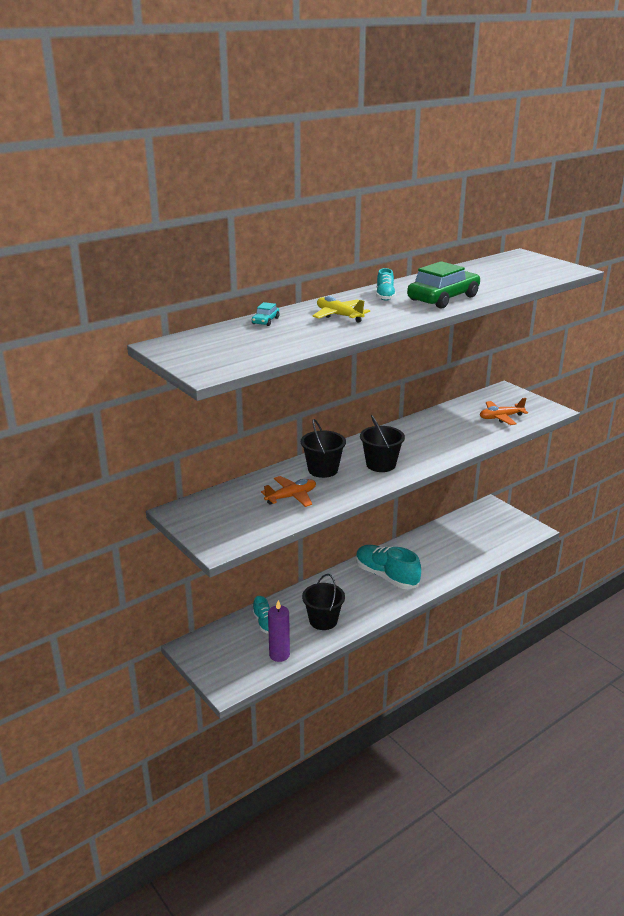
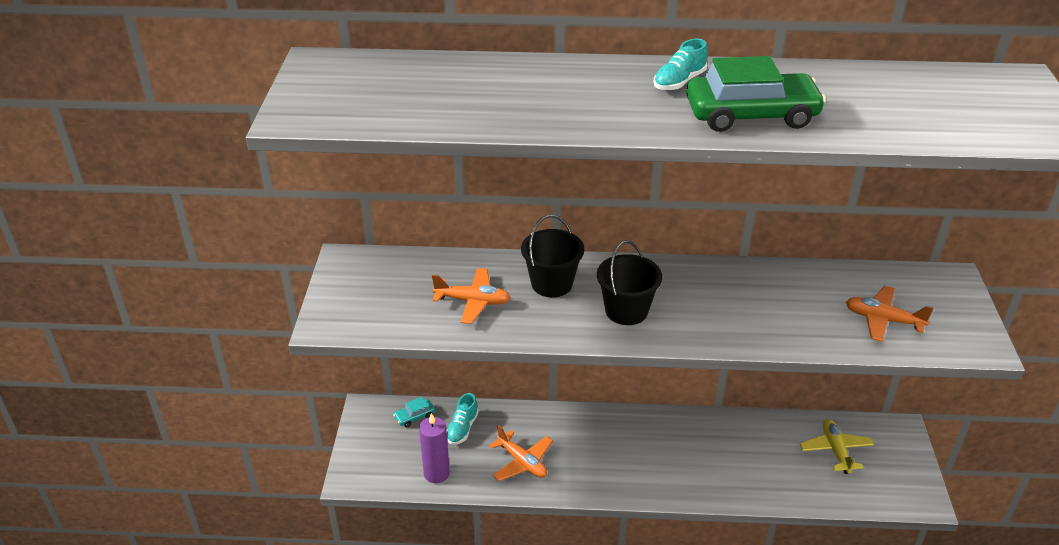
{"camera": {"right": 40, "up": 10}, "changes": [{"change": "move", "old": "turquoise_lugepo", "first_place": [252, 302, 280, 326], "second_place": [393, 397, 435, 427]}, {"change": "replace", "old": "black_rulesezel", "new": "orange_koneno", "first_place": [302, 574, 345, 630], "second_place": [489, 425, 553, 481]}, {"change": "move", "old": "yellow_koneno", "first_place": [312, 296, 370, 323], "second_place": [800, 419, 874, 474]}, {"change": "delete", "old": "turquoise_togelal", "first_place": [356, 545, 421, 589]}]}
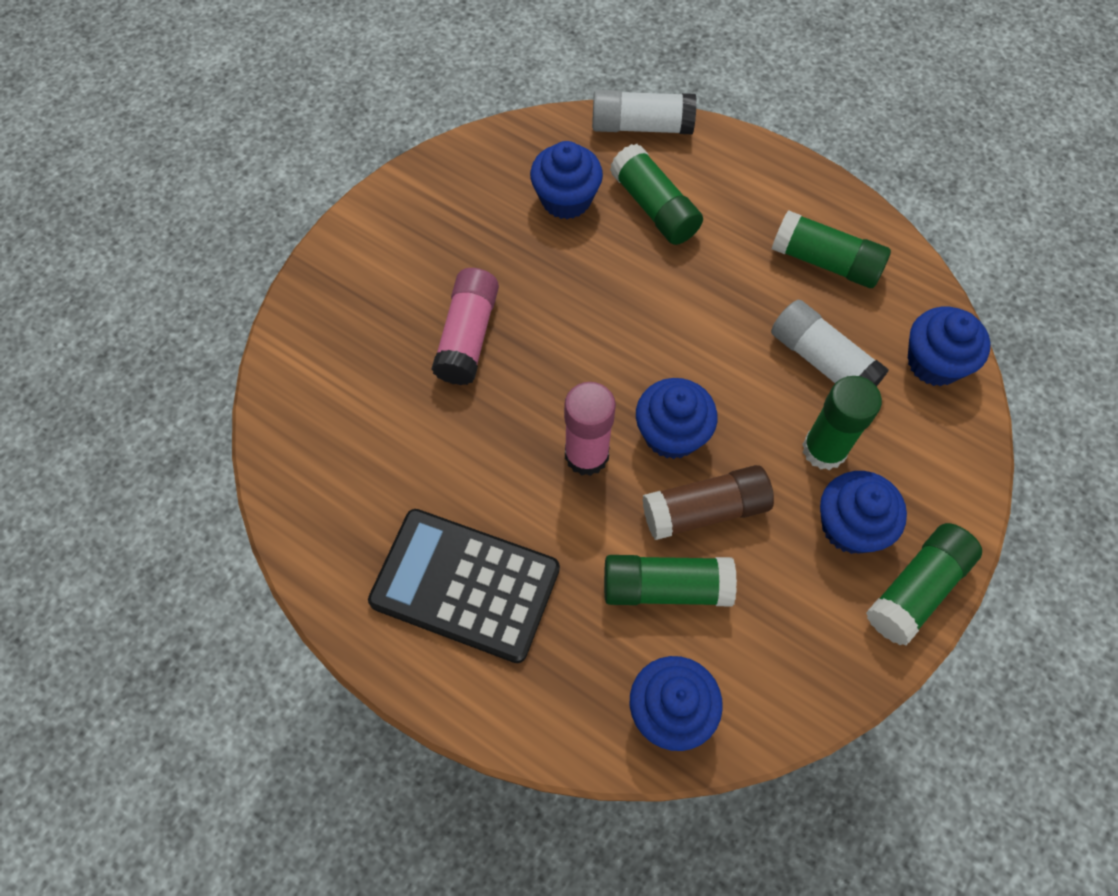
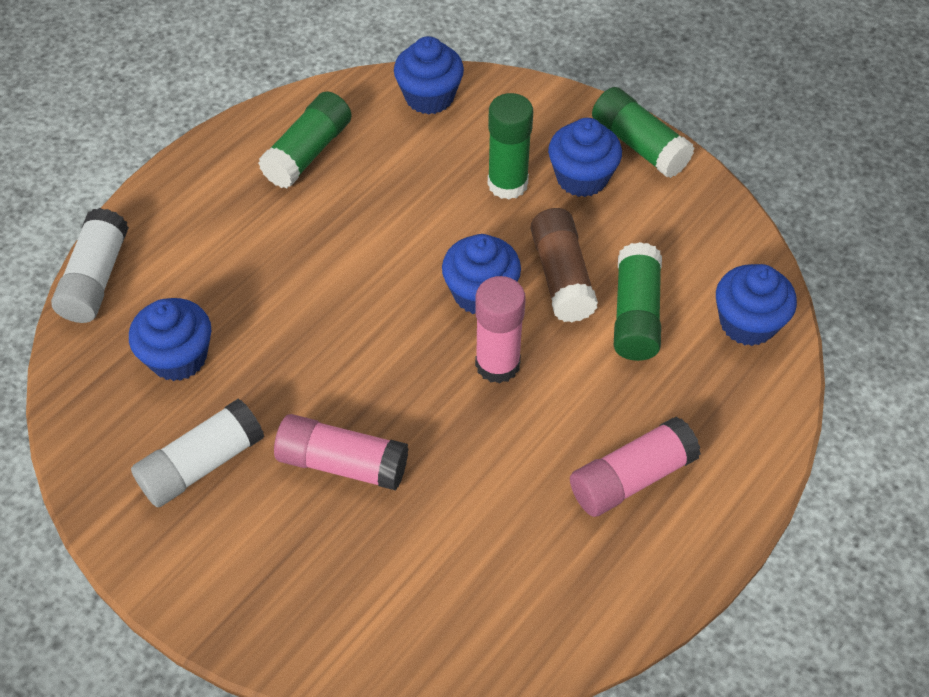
{"camera": {"right": -85, "up": -10}, "changes": [{"change": "move", "old": "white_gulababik", "first_place": [771, 300, 889, 386], "second_place": [131, 399, 264, 508]}, {"change": "replace", "old": "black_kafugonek", "new": "pink_gulababik", "first_place": [368, 509, 560, 663], "second_place": [570, 416, 701, 517]}, {"change": "delete", "old": "green_gulababik", "first_place": [610, 144, 703, 245]}]}
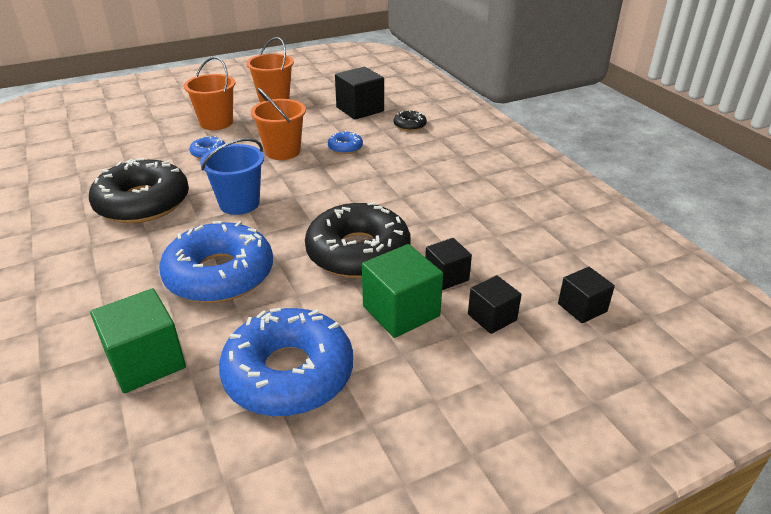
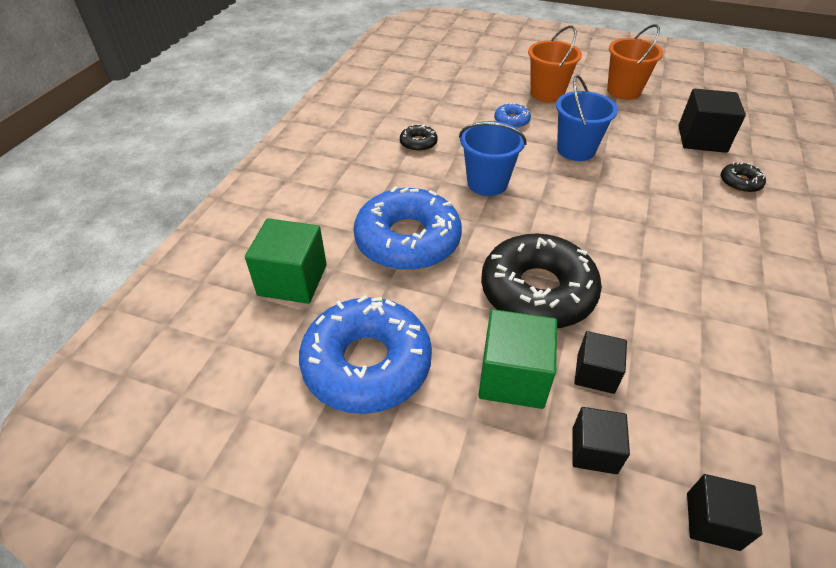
{"camera": {"right": 45, "up": 10}, "changes": [{"change": "resize", "old": "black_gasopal", "first_place": [89, 158, 189, 223], "second_place": [400, 124, 438, 152], "factor": 0.43}, {"change": "recolor", "old": "orange_rulesezel", "new": "blue_rulesezel", "first_place": [251, 88, 306, 160], "second_place": [556, 75, 618, 161]}, {"change": "delete", "old": "blue_gasopal", "first_place": [328, 131, 363, 154]}]}
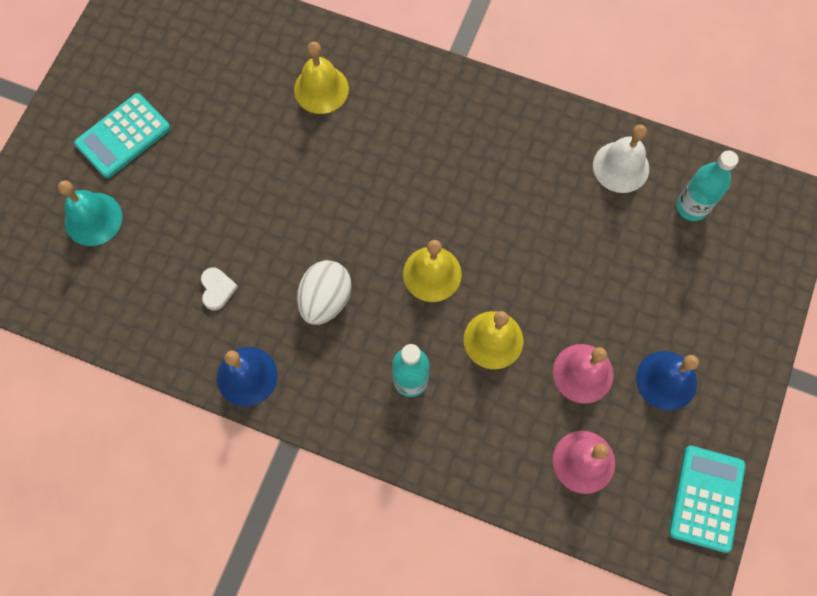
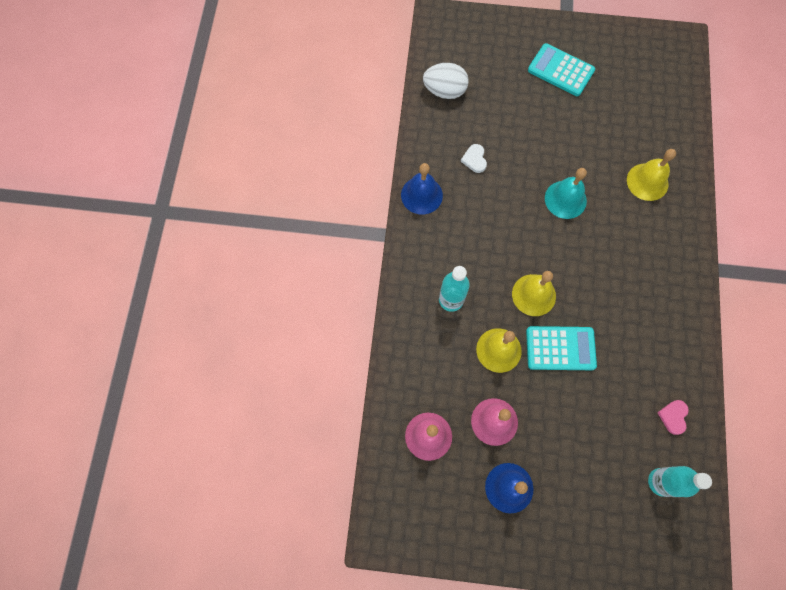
{"camera": {"right": 75, "up": 0}, "changes": [{"change": "move", "old": "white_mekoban", "first_place": [297, 260, 352, 325], "second_place": [423, 63, 469, 99]}, {"change": "rotate", "old": "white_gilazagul", "first_place": [201, 267, 238, 311], "second_place": [461, 144, 487, 173], "degrees": 105}, {"change": "move", "old": "turquoise_kafugonek", "first_place": [669, 446, 746, 553], "second_place": [526, 326, 597, 370]}, {"change": "move", "old": "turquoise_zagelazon", "first_place": [58, 181, 122, 246], "second_place": [545, 168, 587, 219]}, {"change": "replace", "old": "white_zagelazon", "new": "pink_gilazagul", "first_place": [593, 125, 649, 193], "second_place": [657, 400, 689, 435]}]}
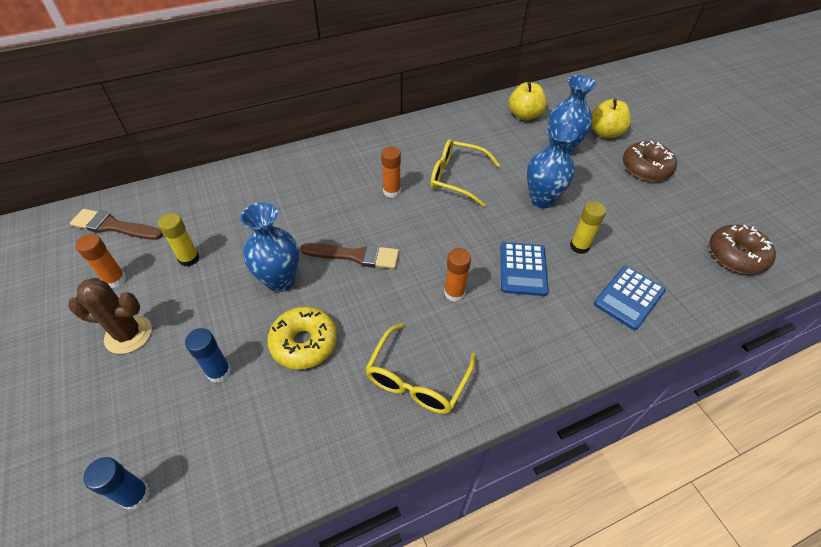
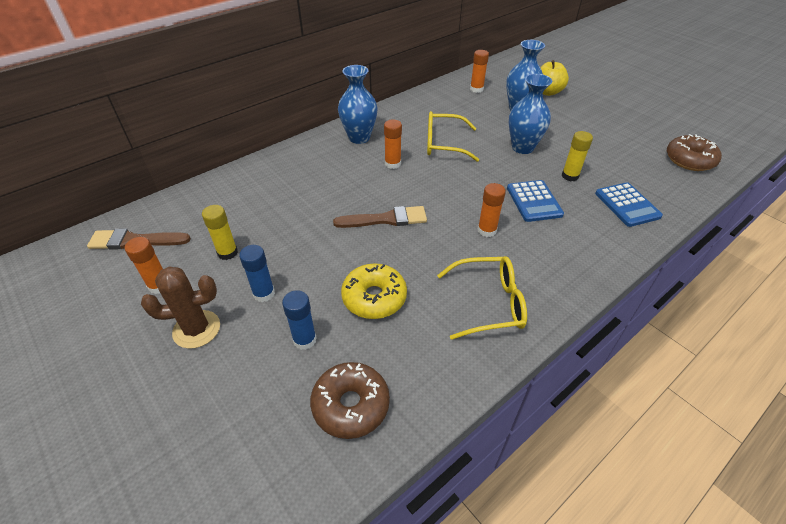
{"camera": {"right": -15, "up": -5}, "changes": [{"change": "move", "old": "blue_gulababik", "first_place": [83, 457, 150, 510], "second_place": [239, 245, 275, 302]}, {"change": "move", "old": "brown_gasopal", "first_place": [623, 141, 677, 181], "second_place": [310, 362, 390, 439]}, {"change": "move", "old": "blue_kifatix", "first_place": [240, 202, 299, 292], "second_place": [338, 65, 377, 144]}, {"change": "rotate", "old": "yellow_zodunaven", "first_place": [365, 323, 476, 414], "second_place": [437, 256, 527, 340], "degrees": -105}, {"change": "replace", "old": "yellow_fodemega", "new": "orange_gulababik", "first_place": [509, 82, 547, 121], "second_place": [470, 50, 489, 93]}, {"change": "rotate", "old": "blue_kafugonek", "first_place": [594, 266, 666, 330], "second_place": [595, 182, 663, 227], "degrees": -45}]}
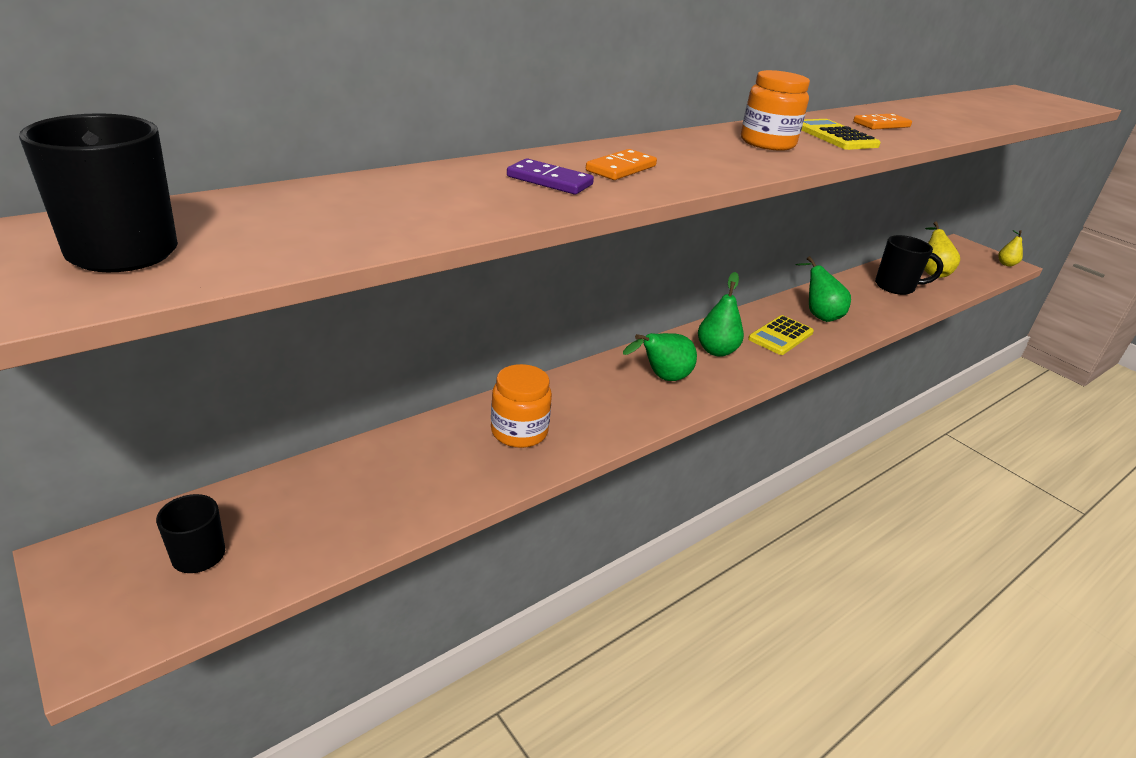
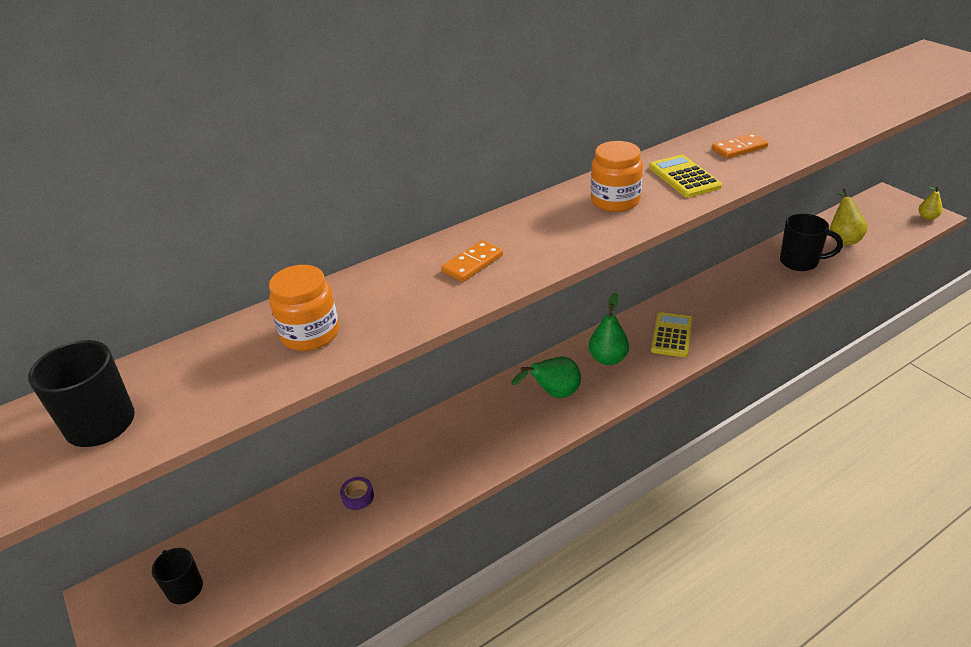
{"camera": {"right": 10, "up": 5}, "changes": [{"change": "move", "old": "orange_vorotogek", "first_place": [491, 364, 552, 448], "second_place": [269, 265, 339, 351]}, {"change": "insert", "new": "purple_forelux", "second_place": [340, 477, 374, 510]}, {"change": "rotate", "old": "yellow_kafugonek", "first_place": [748, 315, 814, 355], "second_place": [651, 312, 693, 357], "degrees": 150}, {"change": "delete", "old": "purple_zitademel", "first_place": [507, 158, 594, 194]}, {"change": "delete", "old": "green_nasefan", "first_place": [795, 256, 851, 322]}]}
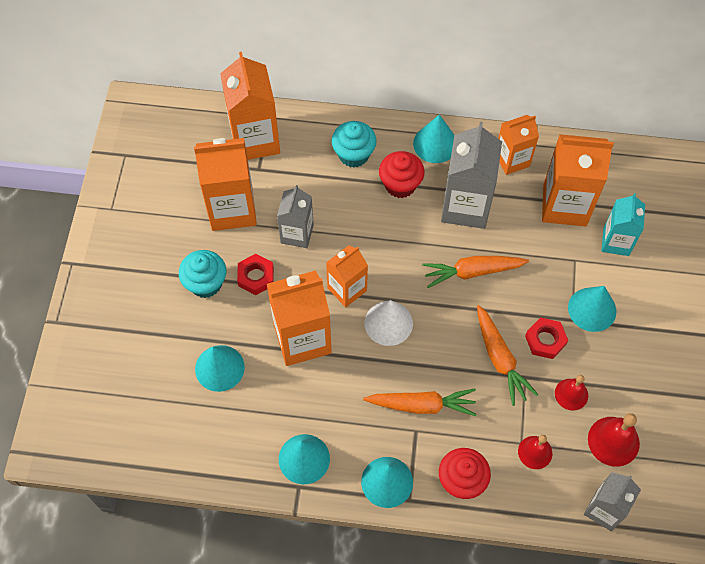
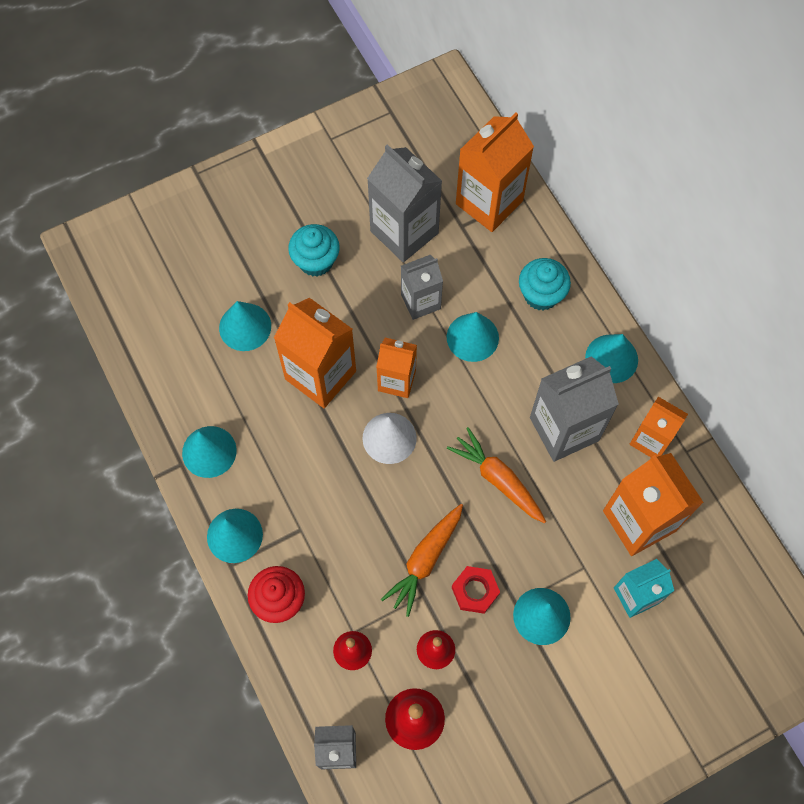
{"camera": {"right": 55, "up": 5}, "changes": [{"change": "recolor", "old": "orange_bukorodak", "new": "grey_bukorodak", "first_place": [194, 138, 257, 231], "second_place": [367, 144, 442, 262]}, {"change": "insert", "new": "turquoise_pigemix", "second_place": [447, 312, 499, 362]}, {"change": "delete", "old": "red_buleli", "first_place": [237, 254, 274, 295]}, {"change": "delete", "old": "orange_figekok", "first_place": [363, 388, 477, 416]}, {"change": "delete", "old": "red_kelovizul", "first_place": [379, 151, 424, 198]}]}
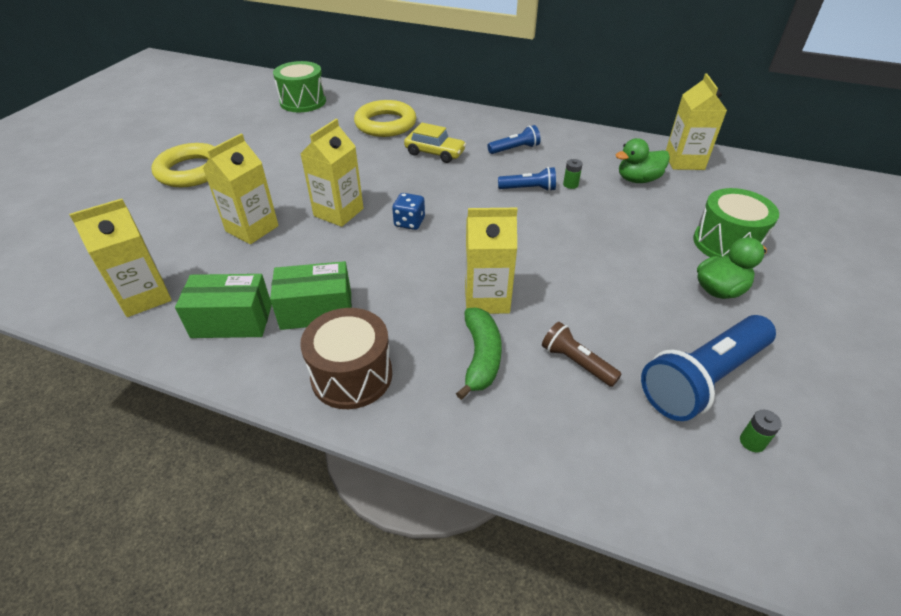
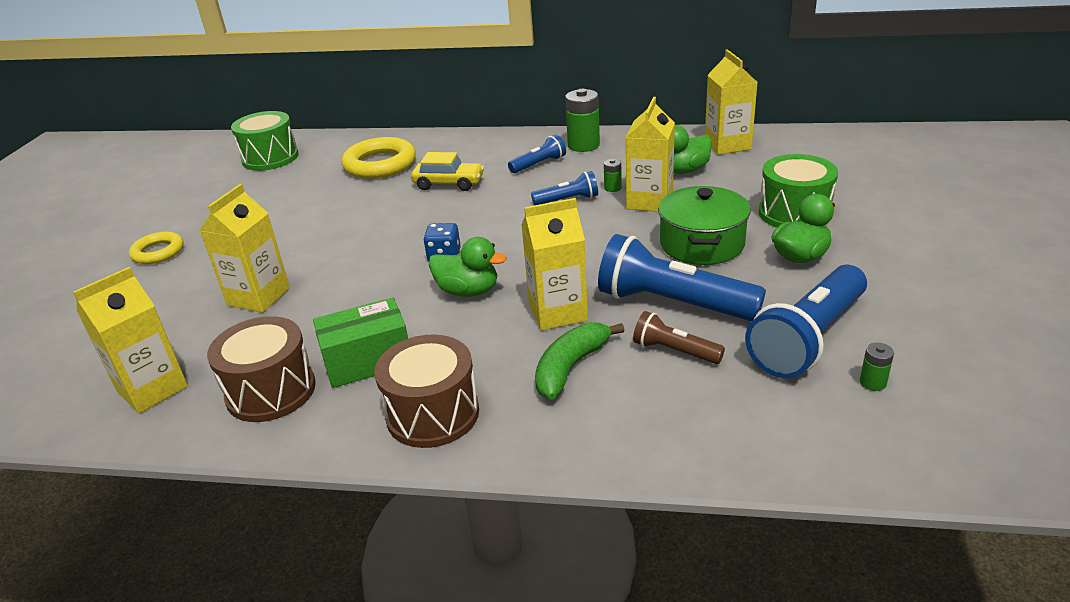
{"camera": {"right": -10, "up": -10}, "changes": [{"change": "resize", "old": "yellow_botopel", "first_place": [151, 143, 215, 187], "second_place": [129, 232, 184, 264], "factor": 0.6}, {"change": "replace", "old": "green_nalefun", "new": "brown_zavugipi", "first_place": [175, 274, 272, 338], "second_place": [207, 316, 316, 422]}, {"change": "insert", "new": "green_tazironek", "second_place": [429, 237, 506, 297]}, {"change": "rotate", "old": "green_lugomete", "first_place": [456, 308, 502, 400], "second_place": [535, 322, 625, 400], "degrees": -135}, {"change": "insert", "new": "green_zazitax", "second_place": [565, 89, 600, 152]}, {"change": "insert", "new": "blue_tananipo", "second_place": [598, 234, 766, 321]}, {"change": "move", "old": "yellow_bukorodak", "first_place": [300, 119, 363, 227], "second_place": [626, 97, 675, 212]}, {"change": "insert", "new": "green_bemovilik", "second_place": [658, 186, 751, 265]}]}
